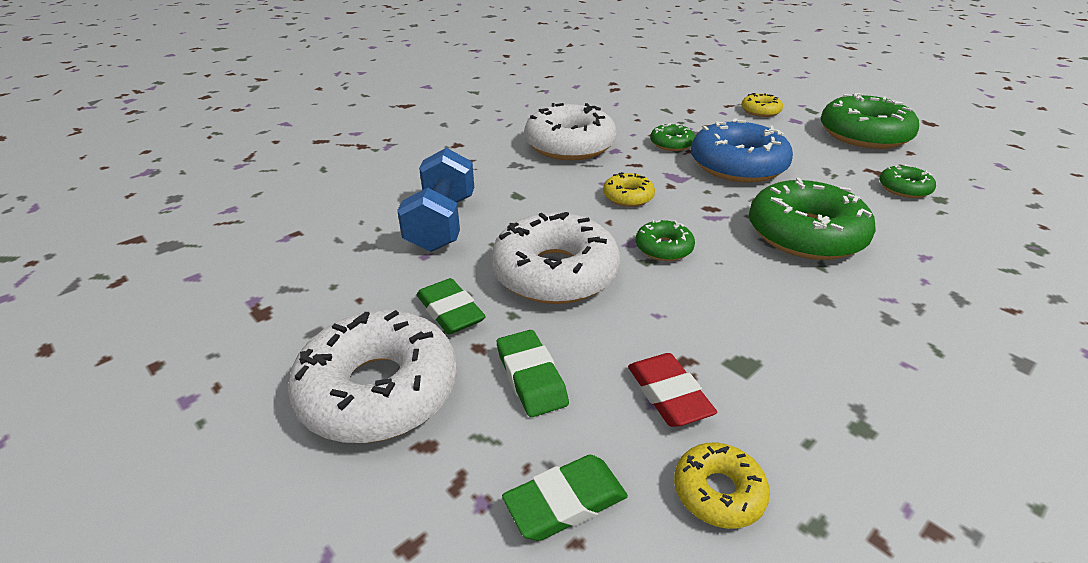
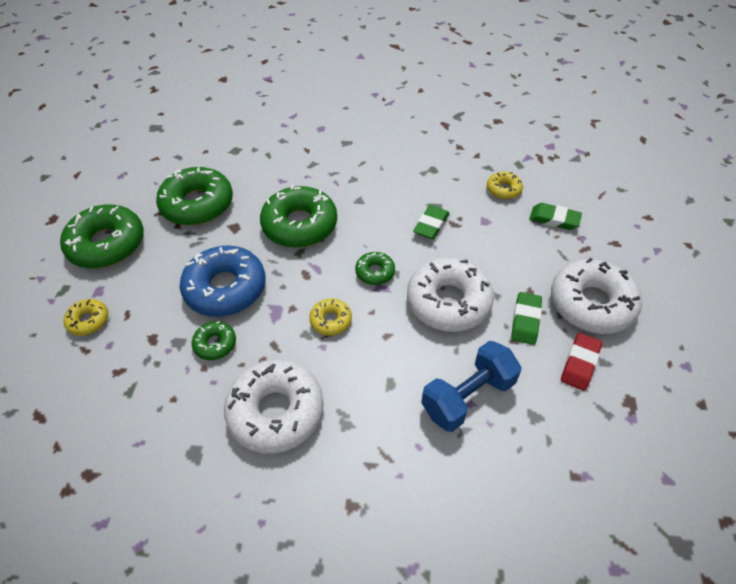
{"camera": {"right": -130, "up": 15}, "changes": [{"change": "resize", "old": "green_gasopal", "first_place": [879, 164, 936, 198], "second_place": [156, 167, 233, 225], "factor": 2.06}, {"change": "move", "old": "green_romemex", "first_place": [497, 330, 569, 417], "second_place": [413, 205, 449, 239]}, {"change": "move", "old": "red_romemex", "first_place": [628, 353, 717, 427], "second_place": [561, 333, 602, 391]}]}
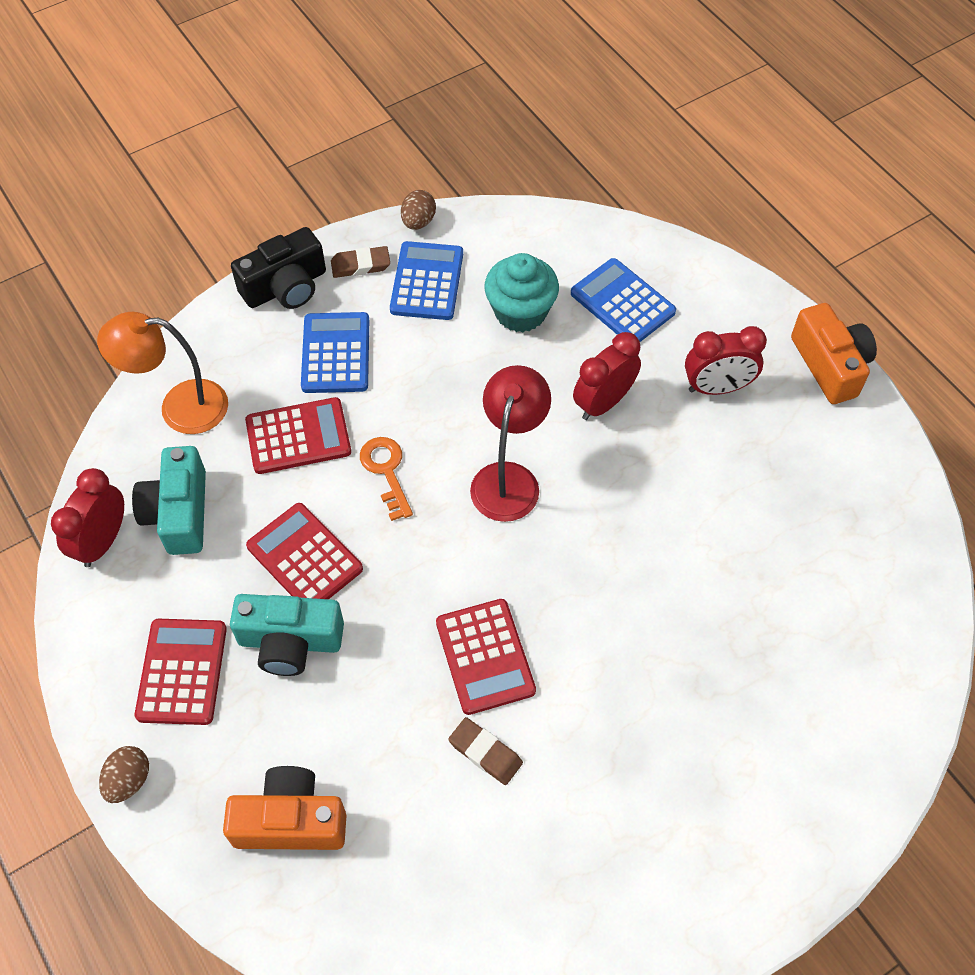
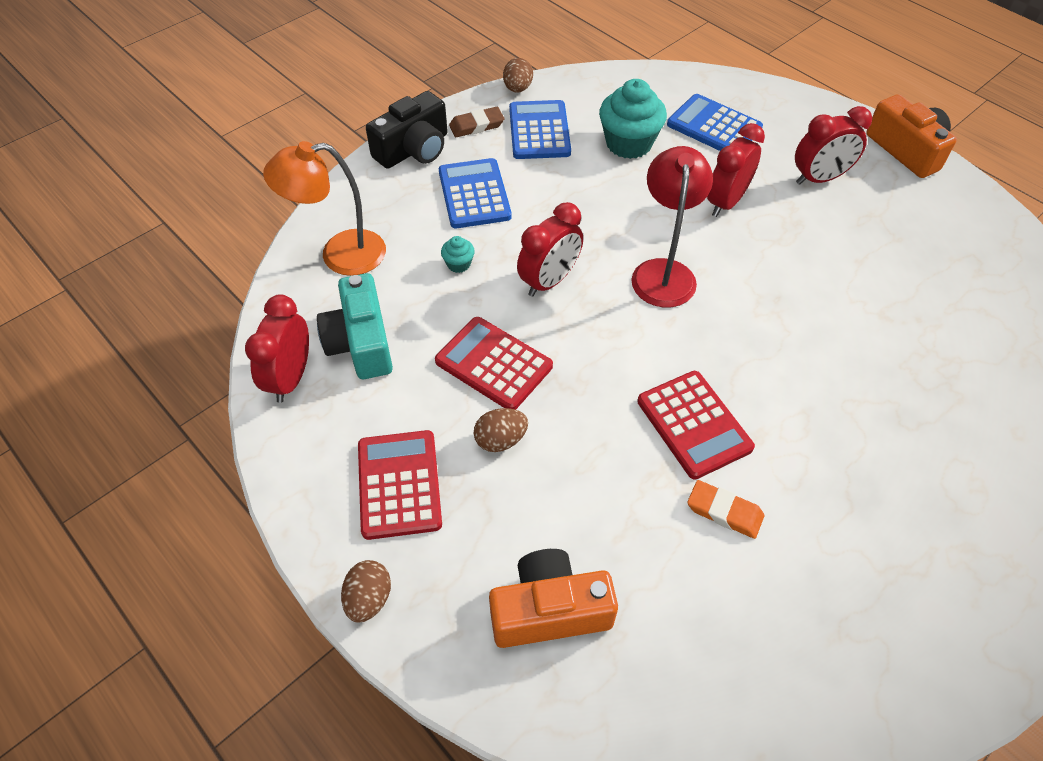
{"camera": {"right": -10, "up": -5}, "changes": [{"change": "replace", "old": "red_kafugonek", "new": "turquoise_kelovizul", "first_place": [245, 397, 351, 474], "second_place": [441, 236, 475, 273]}, {"change": "replace", "old": "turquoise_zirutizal", "new": "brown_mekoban", "first_place": [230, 594, 344, 676], "second_place": [474, 408, 528, 452]}, {"change": "replace", "old": "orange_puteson", "new": "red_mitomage", "first_place": [360, 437, 413, 521], "second_place": [517, 202, 583, 297]}, {"change": "recolor", "old": "brown_romemex", "new": "orange_romemex", "first_place": [448, 717, 523, 785], "second_place": [687, 480, 764, 539]}]}
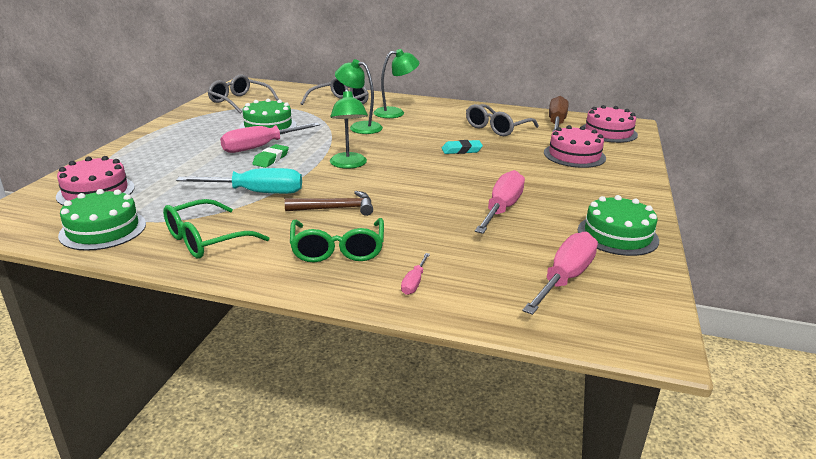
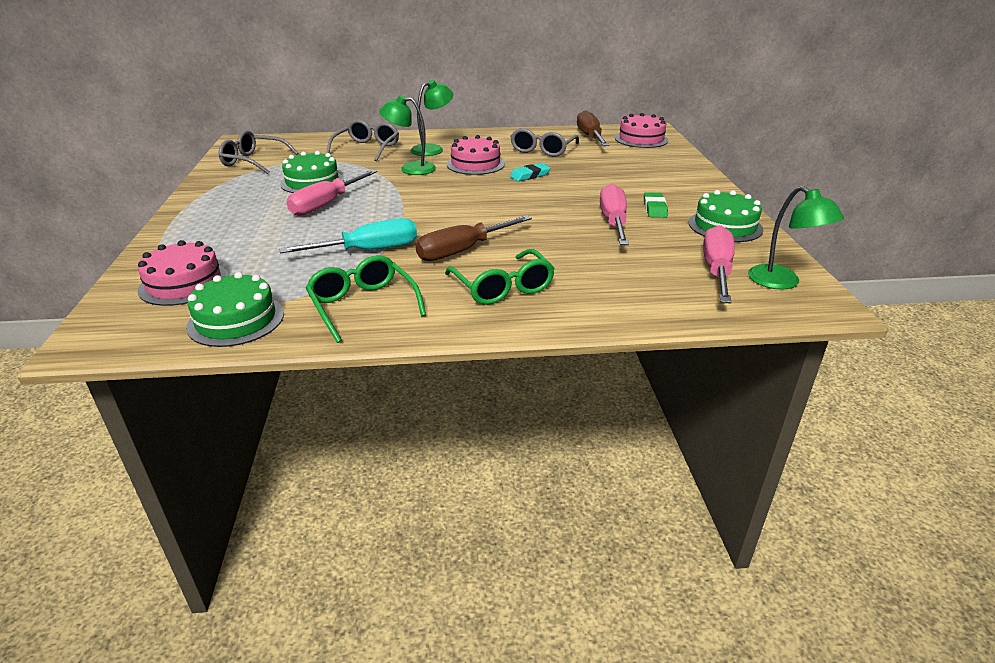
{"camera": {"right": -20, "up": 5}, "changes": [{"change": "rotate", "old": "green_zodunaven", "first_place": [163, 199, 269, 259], "second_place": [306, 255, 426, 343], "degrees": 120}, {"change": "replace", "old": "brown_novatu", "new": "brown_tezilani", "first_place": [285, 191, 373, 216], "second_place": [415, 215, 532, 261]}, {"change": "move", "old": "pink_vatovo", "first_place": [544, 125, 606, 168], "second_place": [447, 135, 505, 175]}, {"change": "move", "old": "green_romemex", "first_place": [252, 144, 289, 168], "second_place": [644, 192, 668, 218]}, {"change": "move", "old": "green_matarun", "first_place": [330, 89, 368, 169], "second_place": [748, 186, 844, 290]}, {"change": "delete", "old": "pink_tezilani", "first_place": [401, 253, 430, 295]}]}
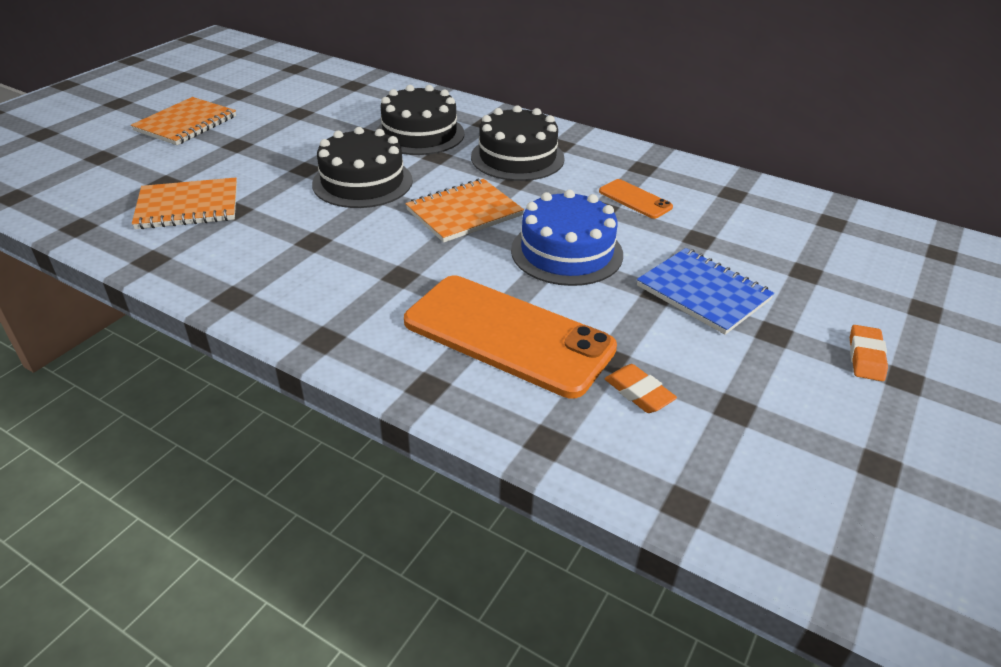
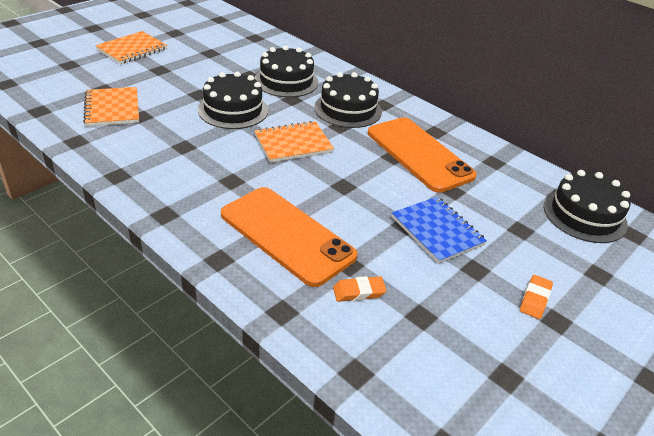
{"camera": {"right": 10, "up": 0}, "changes": [{"change": "rotate", "old": "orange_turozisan", "first_place": [132, 178, 237, 229], "second_place": [83, 87, 139, 127], "degrees": 75}, {"change": "rotate", "old": "orange_romemex", "first_place": [605, 364, 677, 413], "second_place": [333, 276, 387, 302], "degrees": -75}, {"change": "resize", "old": "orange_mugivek", "first_place": [599, 179, 673, 219], "second_place": [368, 117, 477, 193], "factor": 2.22}, {"change": "insert", "new": "black_vatovo", "second_place": [544, 170, 631, 243]}, {"change": "delete", "old": "blue_vatovo", "first_place": [511, 190, 623, 286]}]}
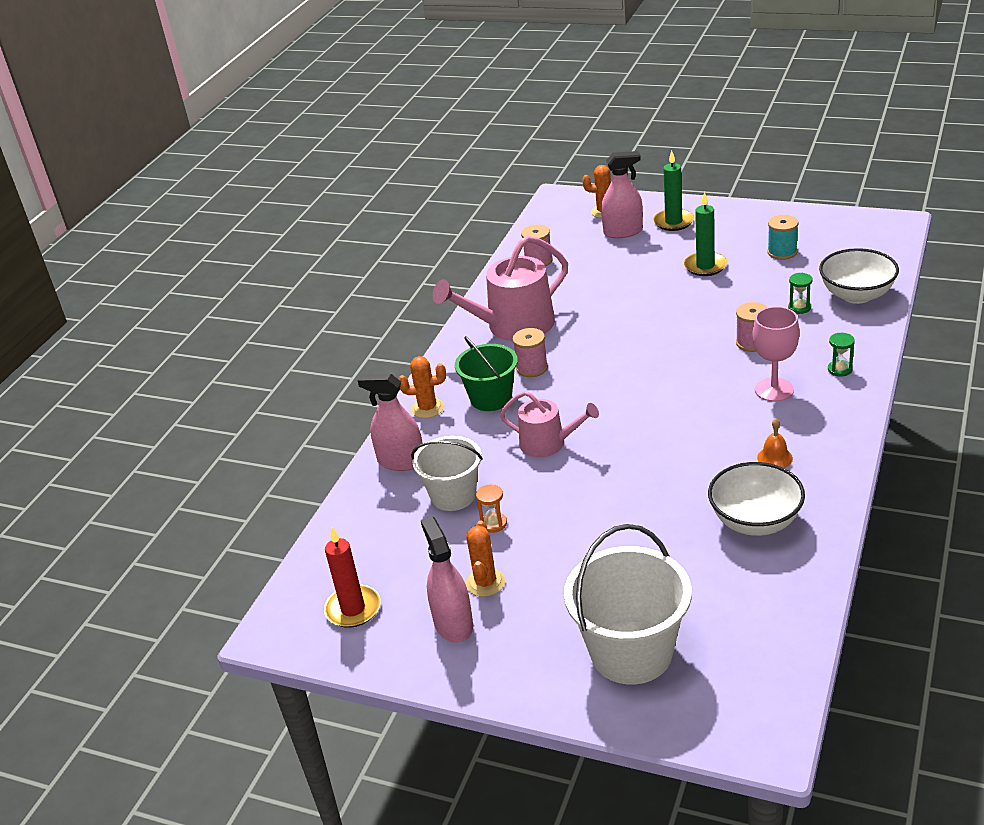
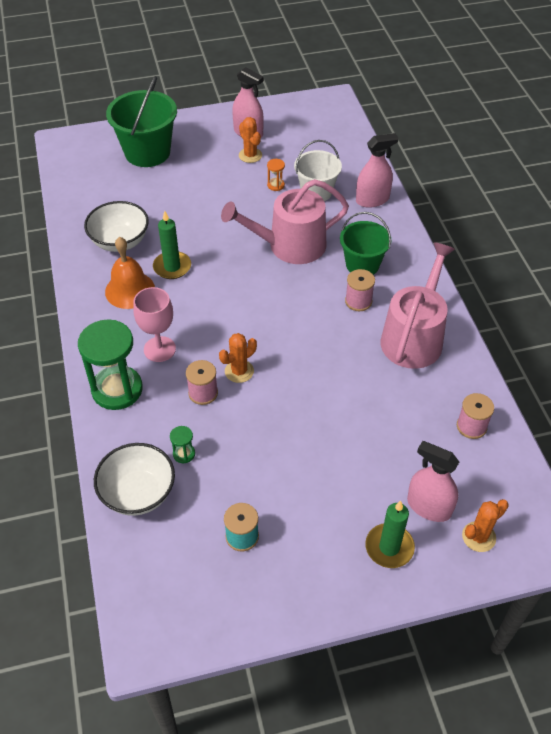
{"camera": {"right": 140, "up": 15}, "changes": [{"change": "resize", "old": "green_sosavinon", "first_place": [828, 333, 855, 377], "second_place": [78, 319, 143, 410], "factor": 2.4}, {"change": "resize", "old": "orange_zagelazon", "first_place": [757, 418, 793, 468], "second_place": [105, 237, 155, 309], "factor": 1.92}, {"change": "recolor", "old": "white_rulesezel", "new": "green_rulesezel", "first_place": [564, 524, 692, 685], "second_place": [106, 76, 177, 167]}, {"change": "move", "old": "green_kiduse", "first_place": [684, 192, 727, 276], "second_place": [153, 211, 191, 279]}, {"change": "move", "old": "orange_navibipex", "first_place": [398, 356, 446, 418], "second_place": [219, 333, 257, 383]}, {"change": "resize", "old": "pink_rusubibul", "first_place": [500, 391, 599, 457], "second_place": [221, 179, 349, 264], "factor": 1.67}, {"change": "rotate", "old": "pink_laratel", "first_place": [601, 151, 643, 238], "second_place": [407, 441, 459, 522], "degrees": 75}, {"change": "delete", "old": "red_kiduse", "first_place": [324, 527, 381, 628]}]}
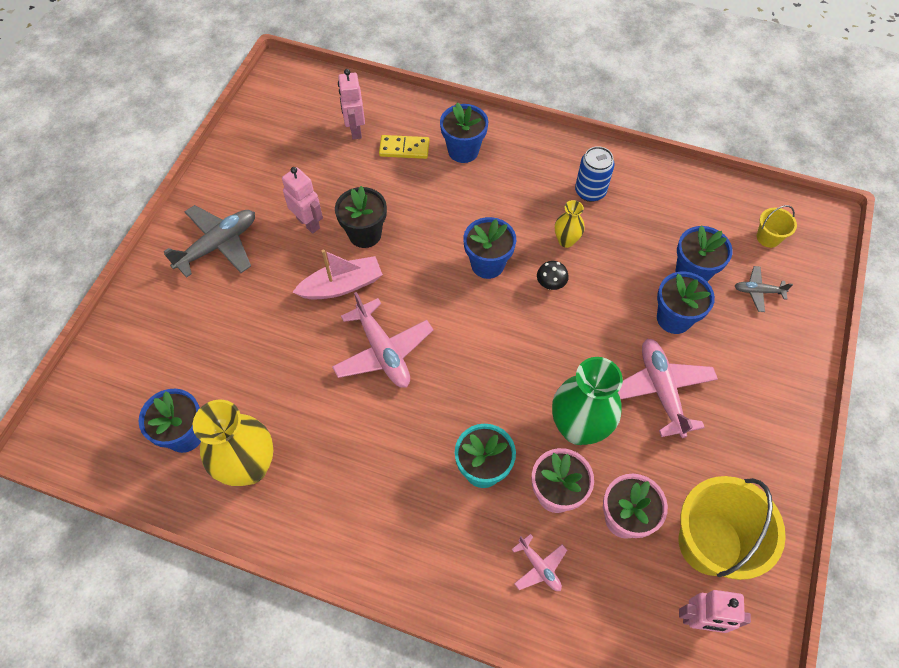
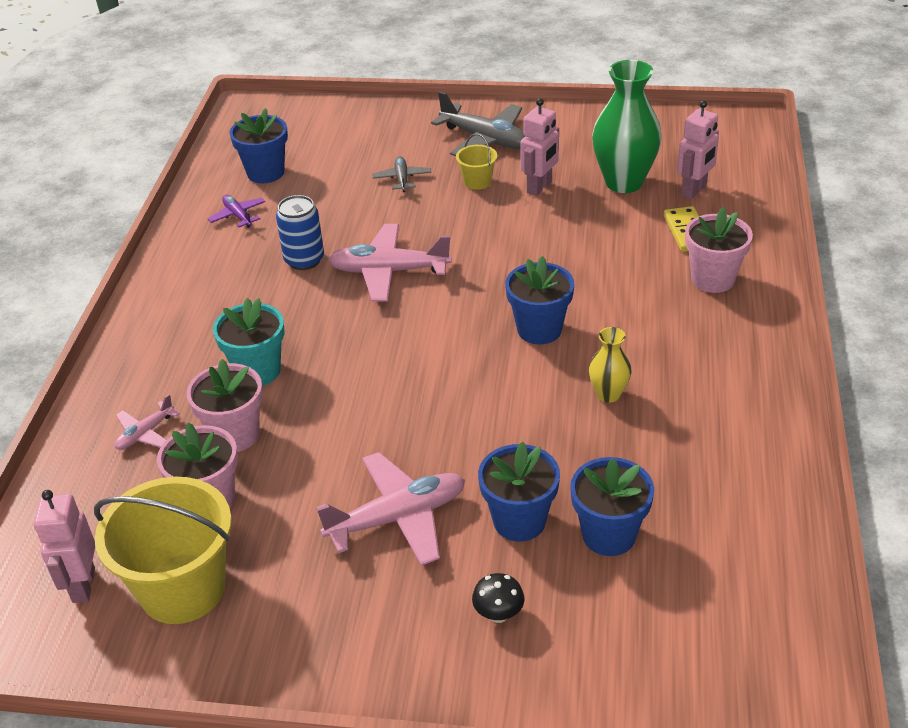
{"camera": {"right": 80, "up": -20}, "changes": [{"change": "replace", "old": "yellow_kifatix", "new": "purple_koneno", "first_place": [193, 400, 273, 486], "second_place": [208, 195, 265, 228]}, {"change": "move", "old": "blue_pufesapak", "first_place": [575, 146, 615, 202], "second_place": [276, 195, 324, 270]}, {"change": "rotate", "old": "pink_koneno", "first_place": [332, 292, 433, 388], "second_place": [328, 224, 452, 301], "degrees": 45}, {"change": "move", "old": "grey_koneno", "first_place": [735, 266, 793, 312], "second_place": [372, 156, 431, 192]}, {"change": "move", "old": "yellow_rulesezel", "first_place": [757, 205, 797, 248], "second_place": [456, 134, 497, 190]}, {"change": "move", "old": "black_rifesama", "first_place": [537, 261, 569, 290], "second_place": [472, 573, 524, 623]}, {"change": "move", "old": "green_kifatix", "first_place": [552, 357, 623, 445], "second_place": [592, 60, 662, 193]}, {"change": "rotate", "old": "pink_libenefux", "first_place": [338, 69, 365, 140], "second_place": [677, 100, 719, 199], "degrees": 150}, {"change": "recolor", "old": "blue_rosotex", "new": "pink_rosotex", "first_place": [440, 103, 488, 163], "second_place": [685, 207, 753, 293]}, {"change": "delete", "old": "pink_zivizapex", "first_place": [292, 250, 383, 299]}, {"change": "delete", "old": "black_rosotex", "first_place": [335, 186, 387, 248]}]}
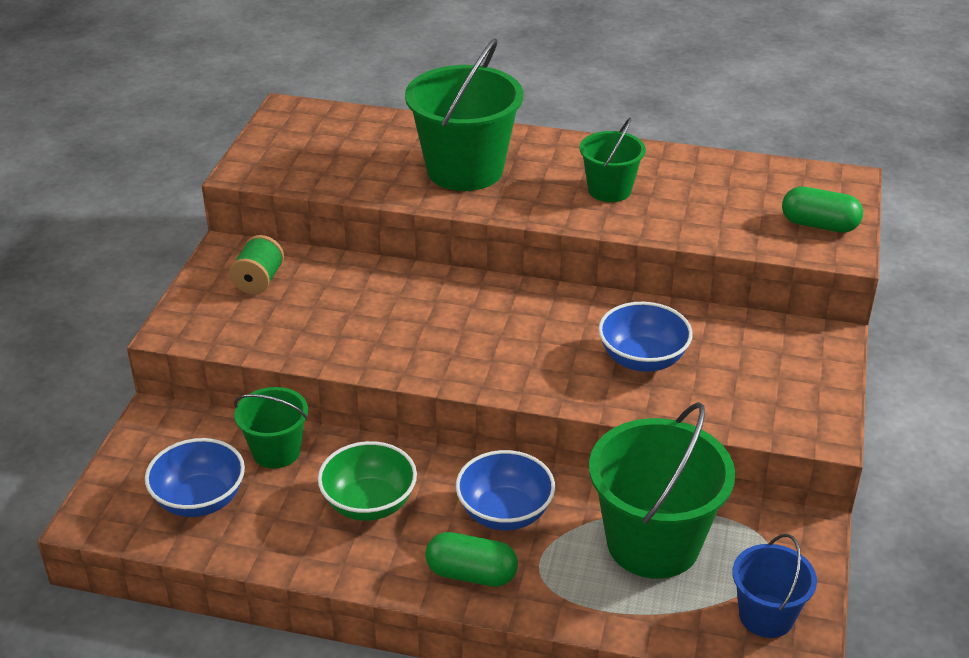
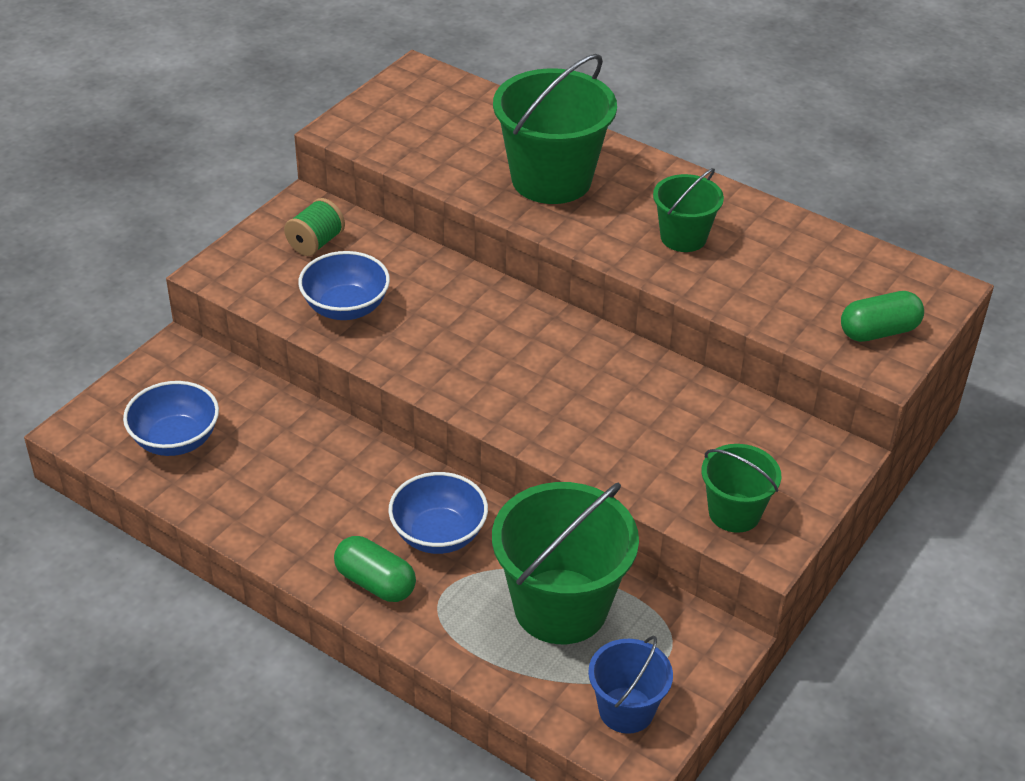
{"camera": {"right": 20, "up": 5}, "changes": [{"change": "move", "old": "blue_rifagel", "first_place": [598, 302, 693, 372], "second_place": [298, 251, 390, 320]}, {"change": "move", "old": "green_rulesezel", "first_place": [234, 387, 308, 469], "second_place": [702, 444, 781, 533]}, {"change": "rotate", "old": "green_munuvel", "first_place": [782, 186, 863, 233], "second_place": [841, 291, 924, 342], "degrees": -60}, {"change": "delete", "old": "green_rifagel", "first_place": [318, 441, 417, 521]}]}
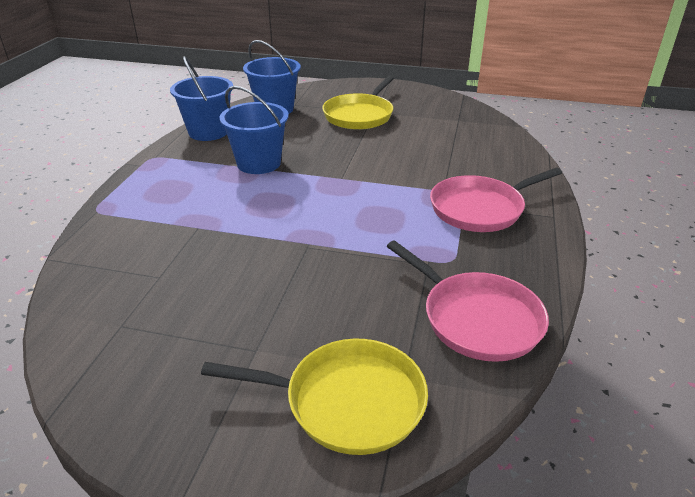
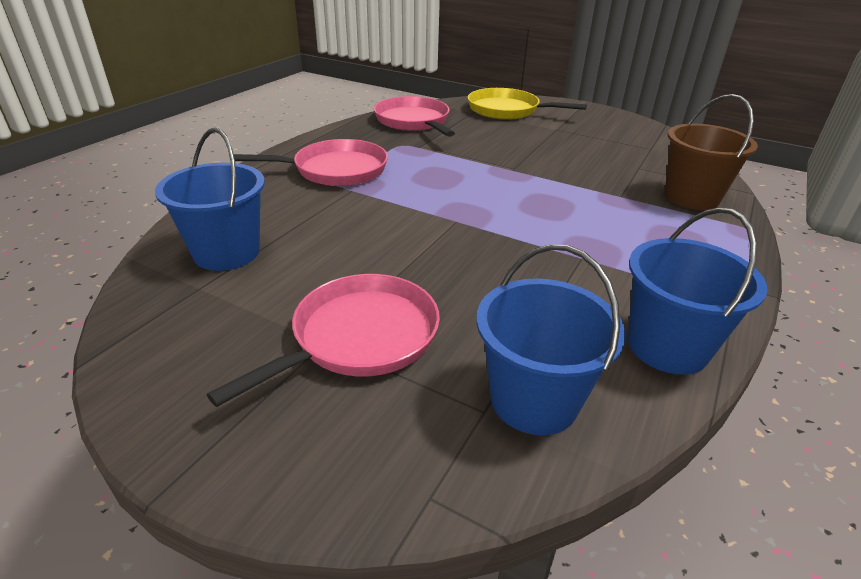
{"camera": {"right": -165, "up": 0}, "changes": [{"change": "move", "old": "blue_rulesezel", "first_place": [219, 86, 289, 174], "second_place": [155, 128, 265, 271]}, {"change": "recolor", "old": "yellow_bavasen", "new": "pink_bavasen", "first_place": [322, 76, 394, 130], "second_place": [207, 274, 440, 407]}, {"change": "insert", "new": "brown_rulesezel", "second_place": [665, 94, 758, 210]}]}
